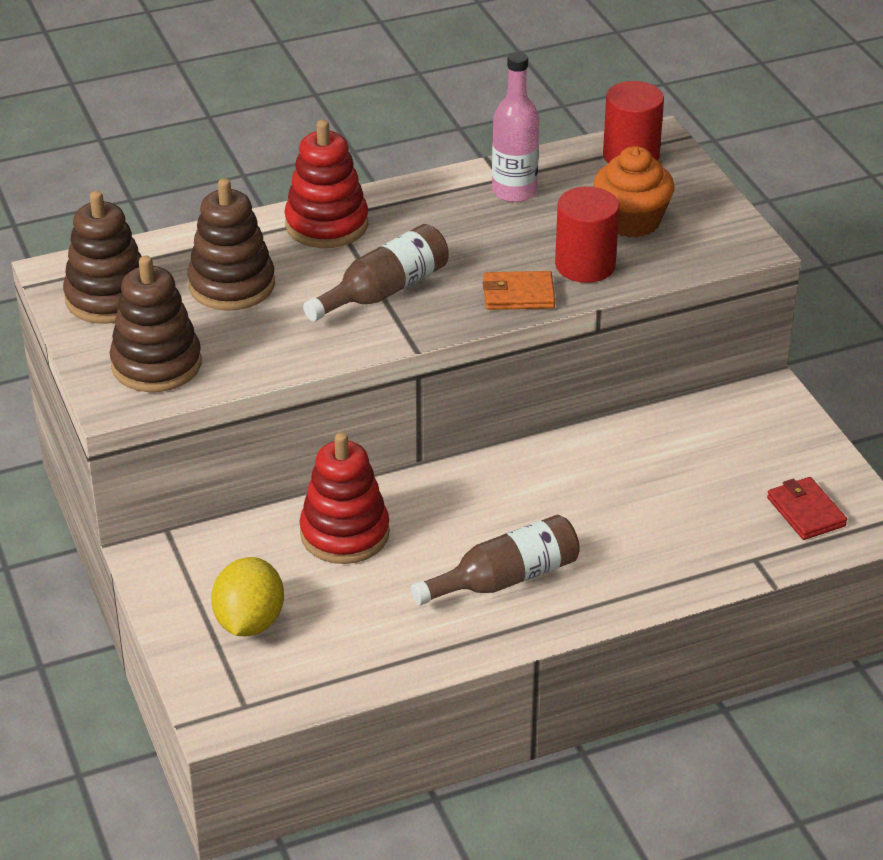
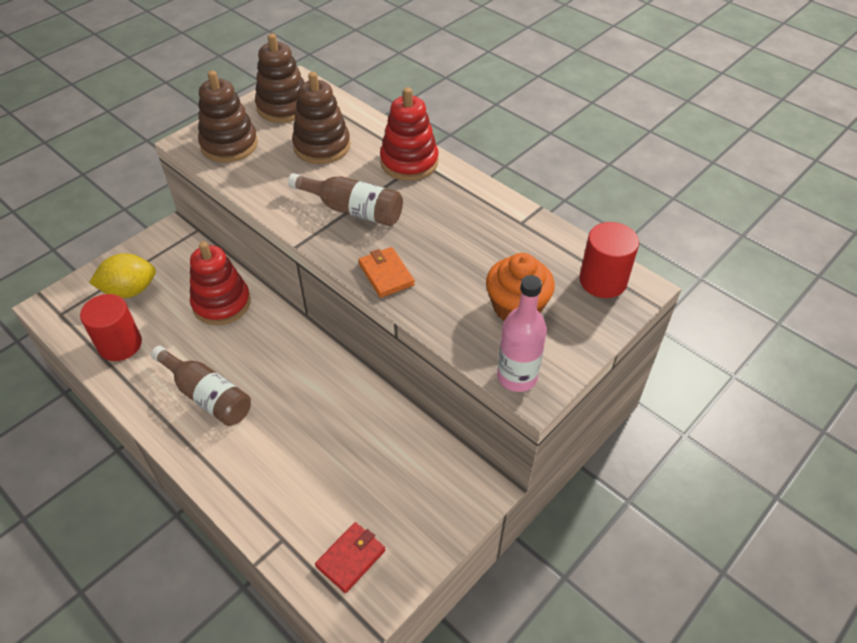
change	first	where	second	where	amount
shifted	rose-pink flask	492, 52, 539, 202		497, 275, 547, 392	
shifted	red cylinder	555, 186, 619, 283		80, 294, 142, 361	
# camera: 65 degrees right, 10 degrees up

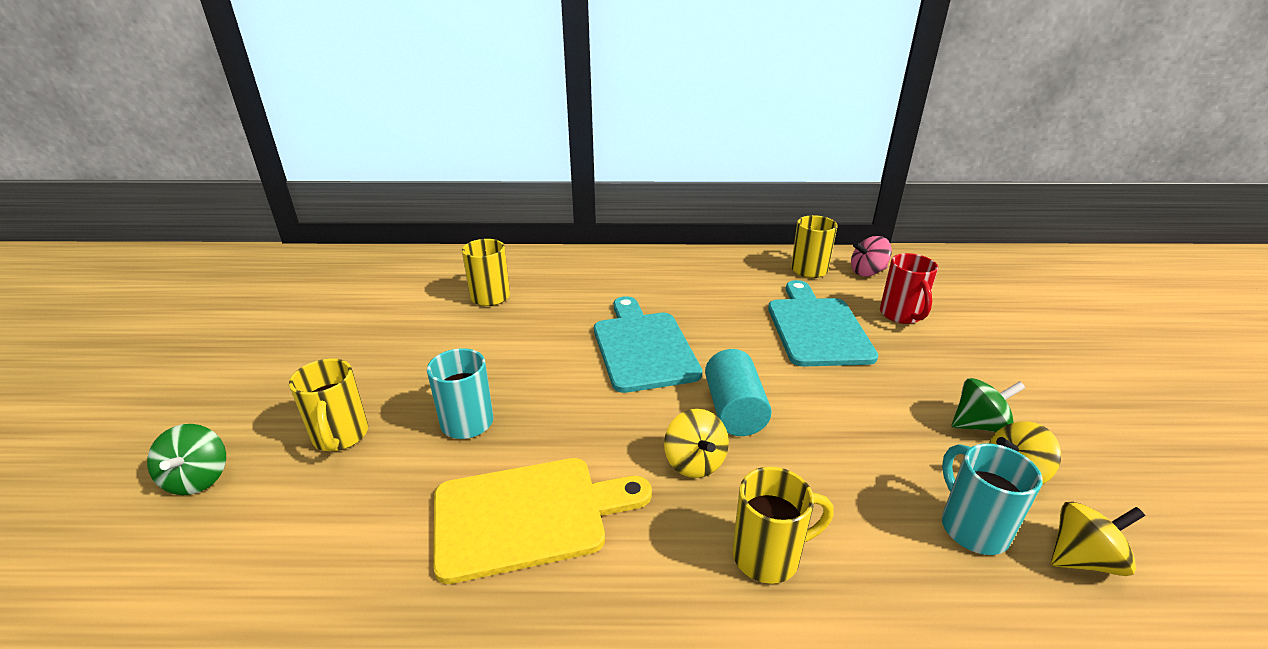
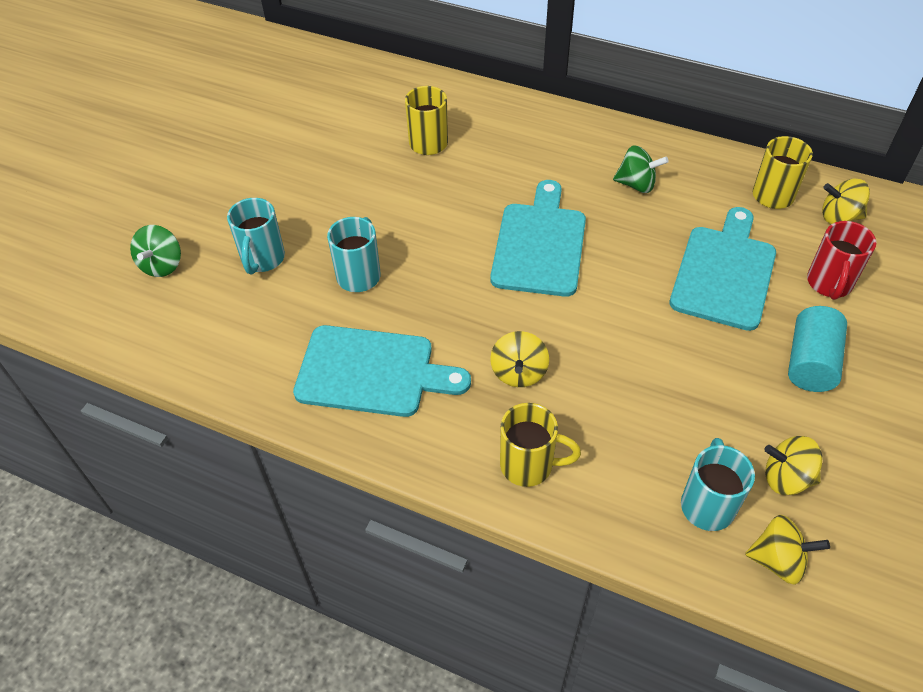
change	first	where	second	where	amount
repainted	rose-pink spinning top	851, 236, 892, 276	golden spinning top	822, 178, 870, 224	
shifted	teal cylinder	705, 349, 772, 436		788, 306, 847, 392	
repainted	golden coffee mug	289, 359, 368, 451	teal coffee mug	227, 198, 285, 274	
shifted	green spinning top	952, 378, 1025, 432		613, 145, 669, 193	
repainted	golden bread board	433, 458, 652, 584	teal bread board	293, 325, 471, 417	
# camera: 25 degrees right, 20 degrees up

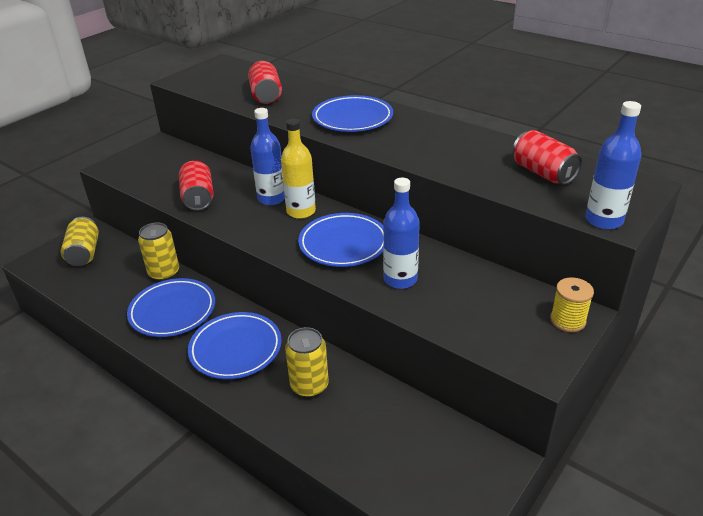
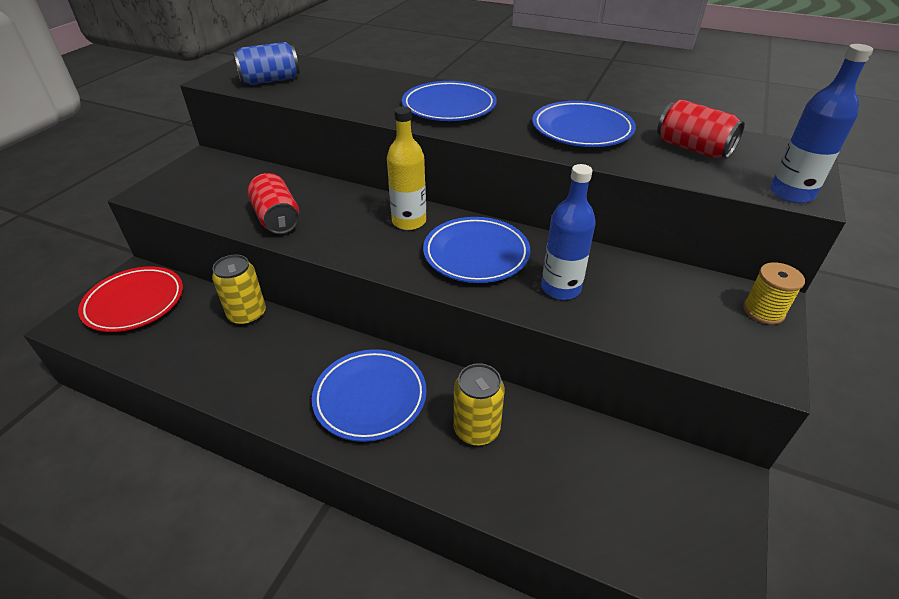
change	first	where	second	where	amount
gone	red can	248, 61, 282, 104			
gone	blue flask	250, 108, 285, 205			
swapped	golden can	61, 217, 99, 266	red flat dish	78, 266, 183, 332	
shifted	blue flat dish	127, 278, 215, 337		532, 101, 636, 147	
new			blue can	233, 42, 300, 85	
# camera: 15 degrees left, 5 degrees up

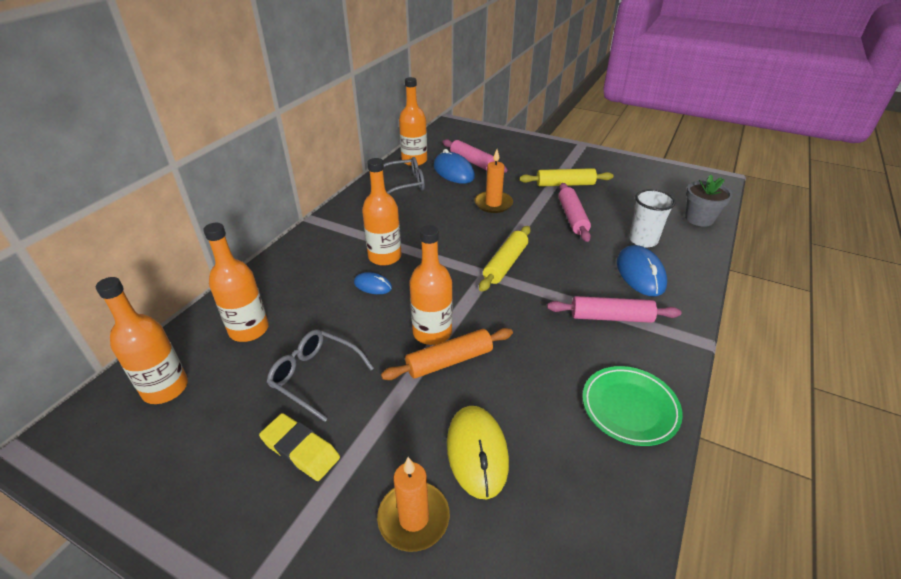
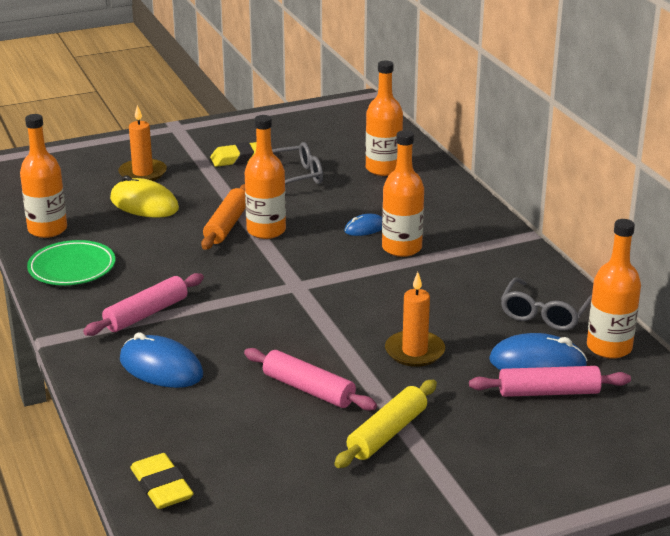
change	first	where	second	where	amount
swapped	gray potted plant	685, 175, 732, 227	golden eraser	130, 453, 194, 509	
gone	pure white cup	629, 189, 676, 247			
gone	golden pastry roller	479, 226, 531, 292			
shifted	orange flask	96, 277, 188, 404		20, 114, 67, 238	
# camera: 130 degrees right, 10 degrees down

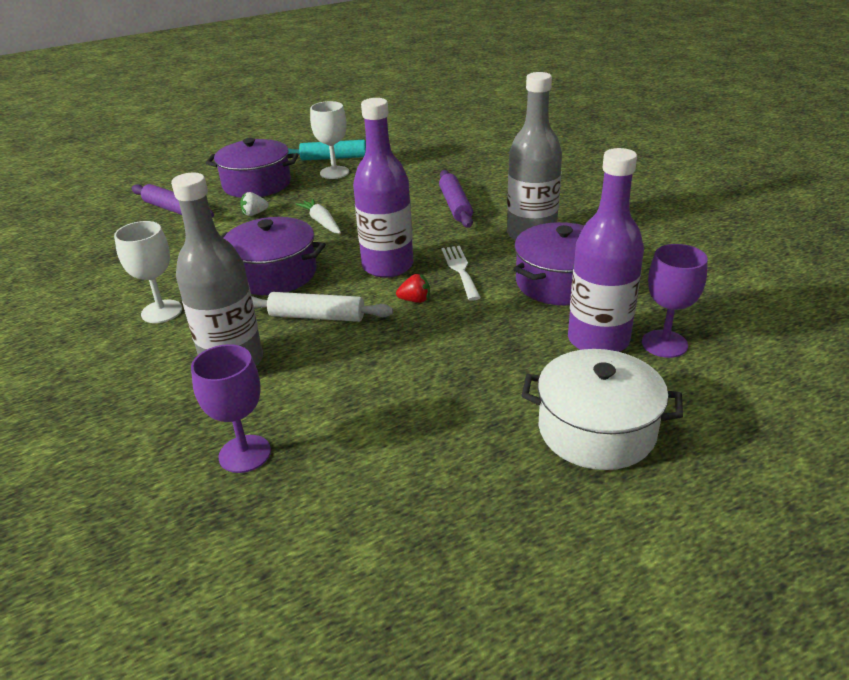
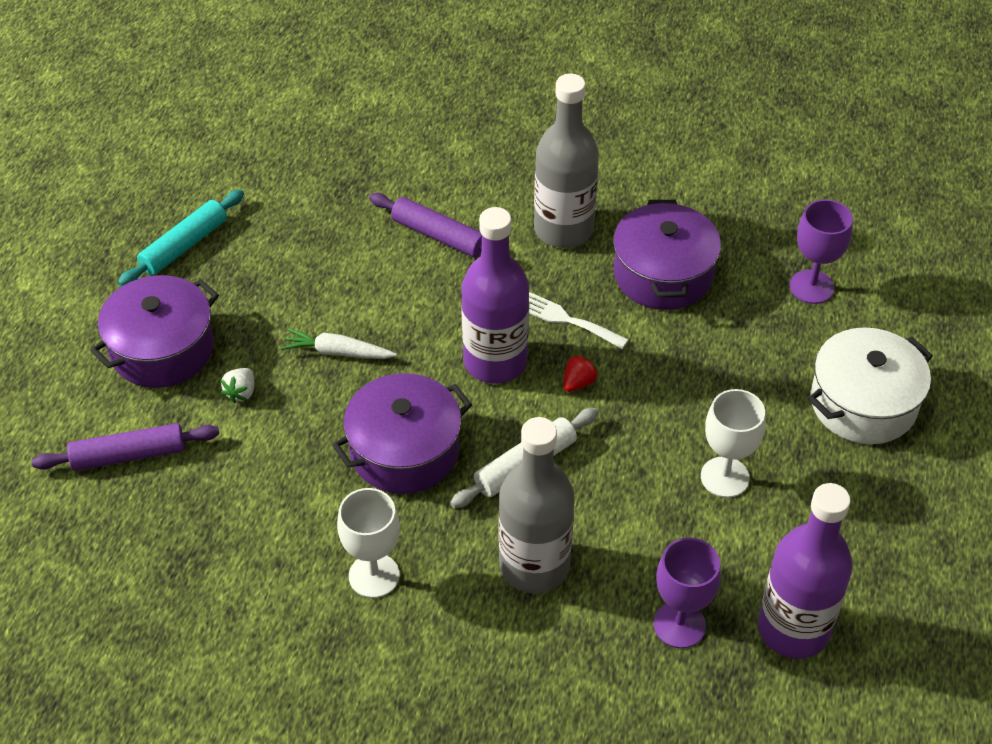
change	first	where	second	where	amount
shifted	pure white chalice	310, 101, 349, 179		701, 389, 765, 498	
shifted	violet flask	568, 148, 644, 352		758, 483, 853, 659	
# camera: 50 degrees left, 15 degrees up

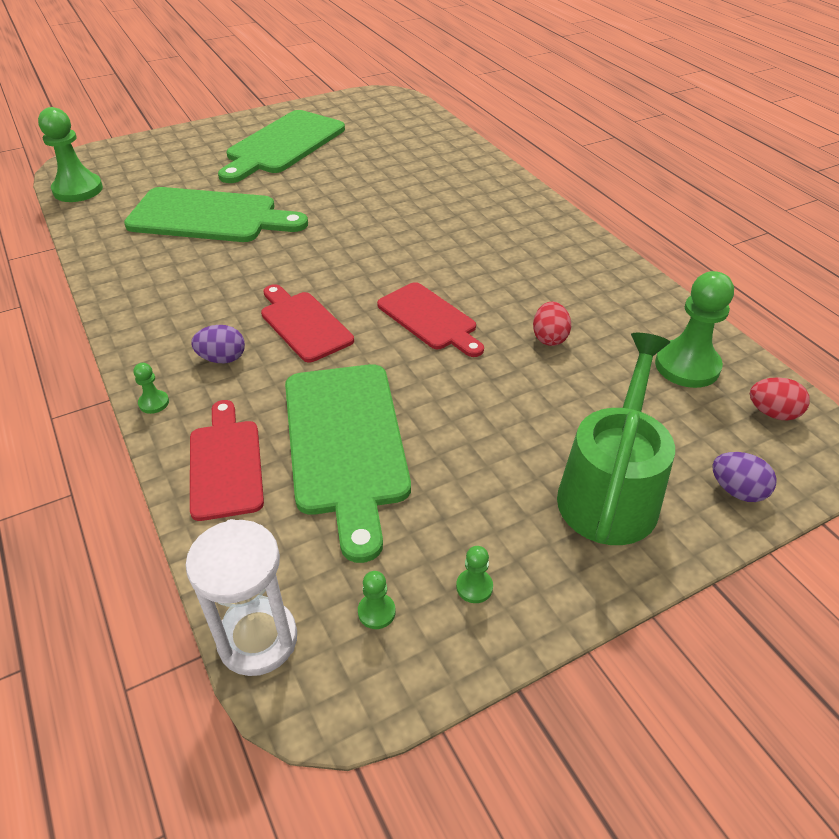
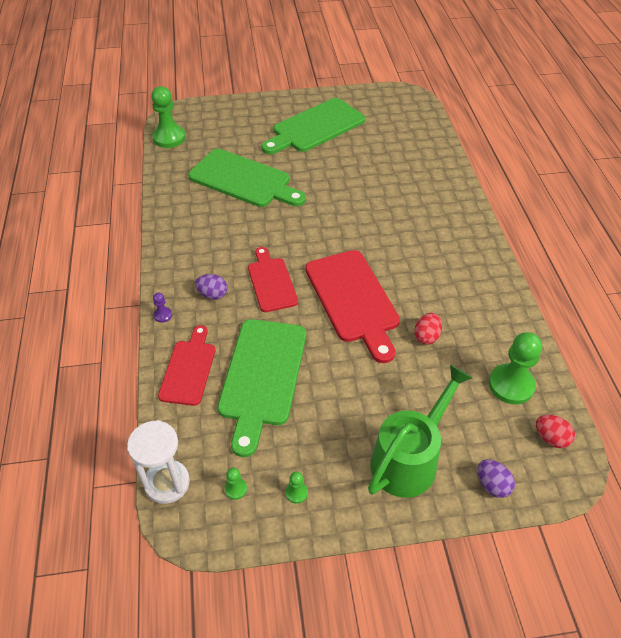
change	first	where	second	where	amount
scaled	red bread board	377, 282, 484, 357		305, 250, 400, 363	x1.63
repainted	green pawn	133, 363, 169, 414	violet pawn	153, 293, 172, 323	
# camera: 20 degrees right, 5 degrees up

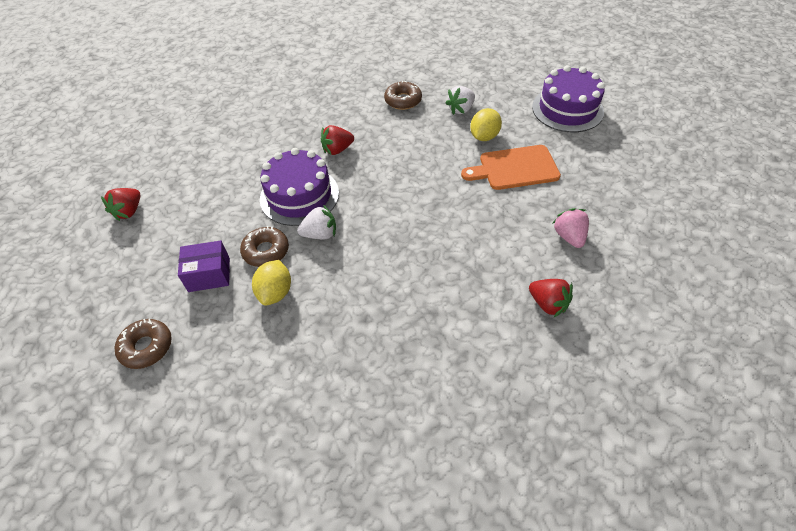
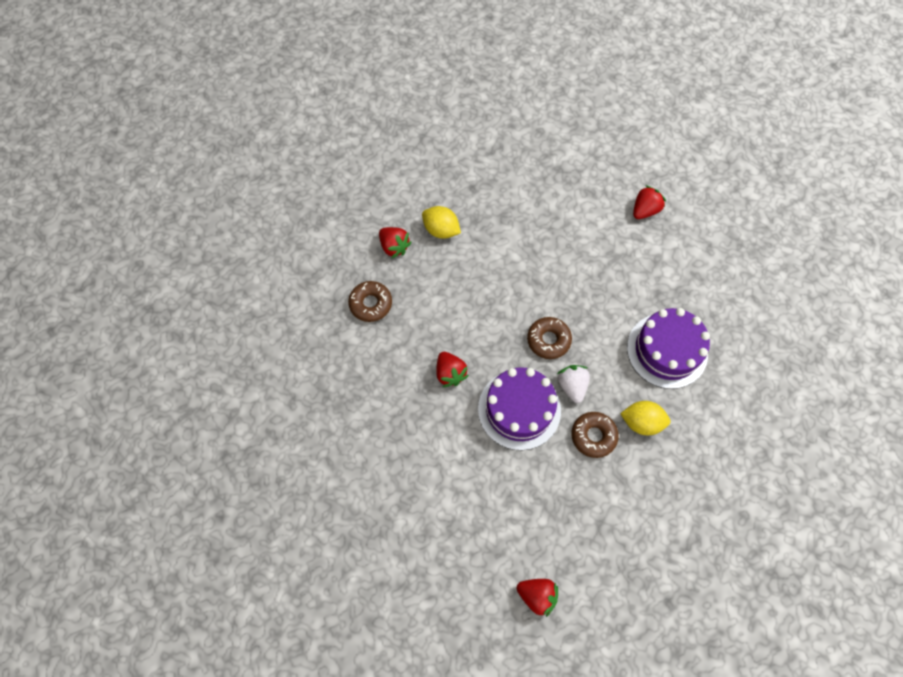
change	first	where	second	where	amount
shifted	violet layer cake	532, 65, 605, 132		627, 308, 710, 389	
repainted	pure white berry	445, 86, 475, 115	red berry	379, 227, 412, 259	
gone	orange bread board	461, 145, 561, 190			
gone	rose-pink berry	552, 208, 589, 248			
gone	violet package	178, 240, 230, 292			
shifted	russet glazed donut	115, 319, 172, 369		527, 317, 572, 359	
# camera: 90 degrees left, 15 degrees up

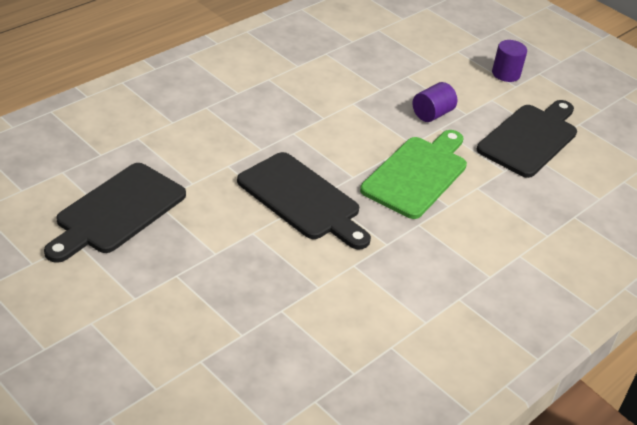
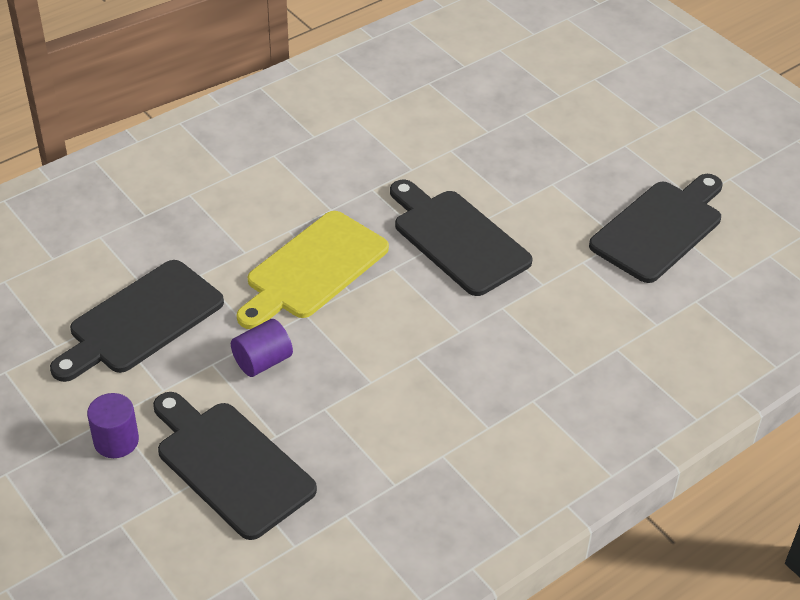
change	first	where	second	where	amount
repainted	green bread board	360, 130, 467, 219	golden bread board	237, 211, 389, 329	
new			ebony bread board	153, 392, 317, 540	
# camera: 170 degrees left, 5 degrees up

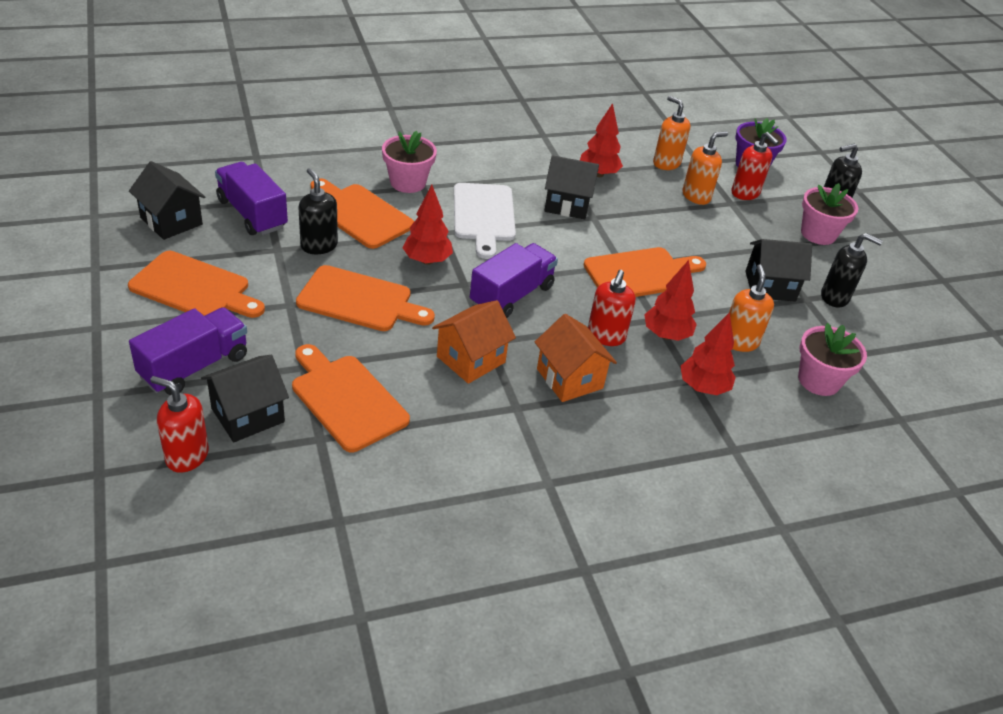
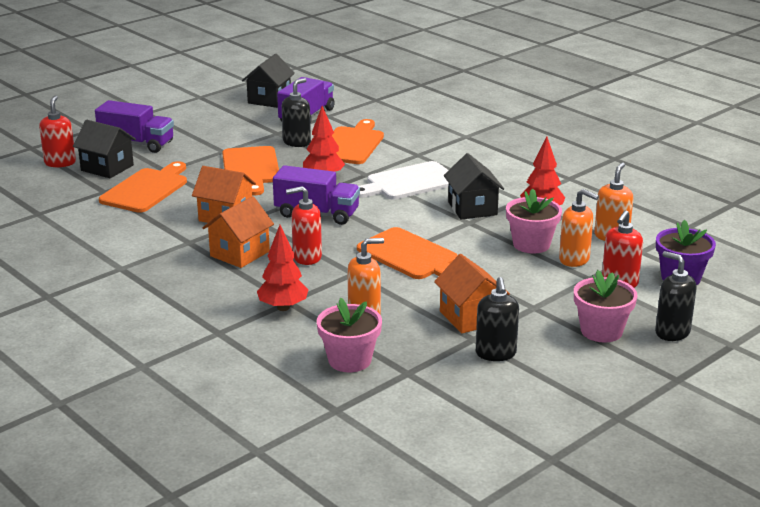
change	first	where	second	where	amount
shifted	rose-pink potted plant	382, 131, 437, 193		506, 189, 562, 254	
repainted	ebony cottage	745, 239, 812, 302	orange cottage	434, 254, 510, 333	
gone	orange bread board	128, 251, 265, 318			
gone	red toy tree	644, 260, 697, 341			
# camera: 70 degrees right, 15 degrees down

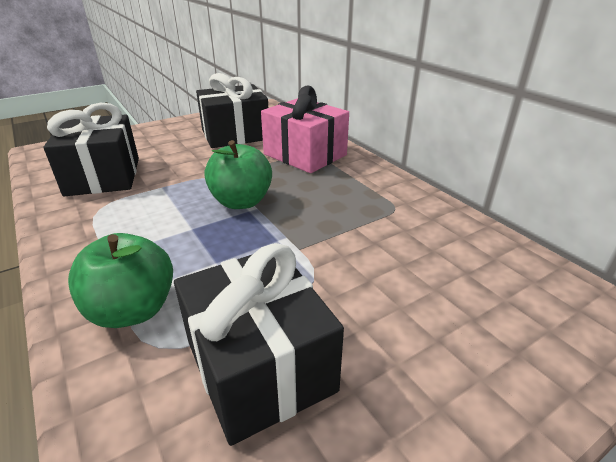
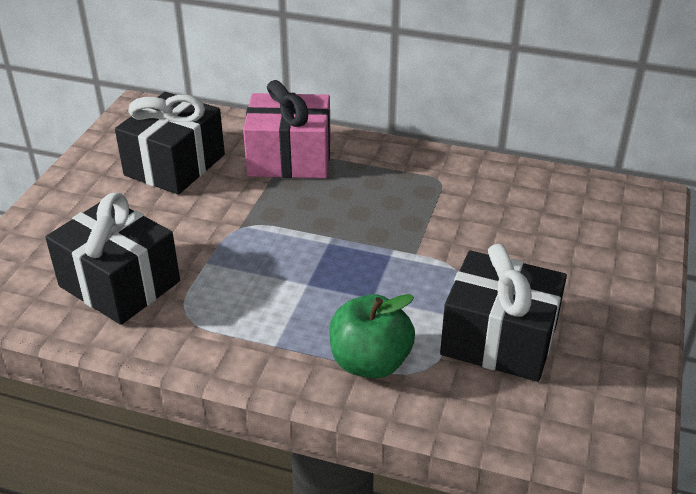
change	first	where	second	where	amount
gone	green apple	204, 140, 272, 209			
# camera: 40 degrees left, 5 degrees up

